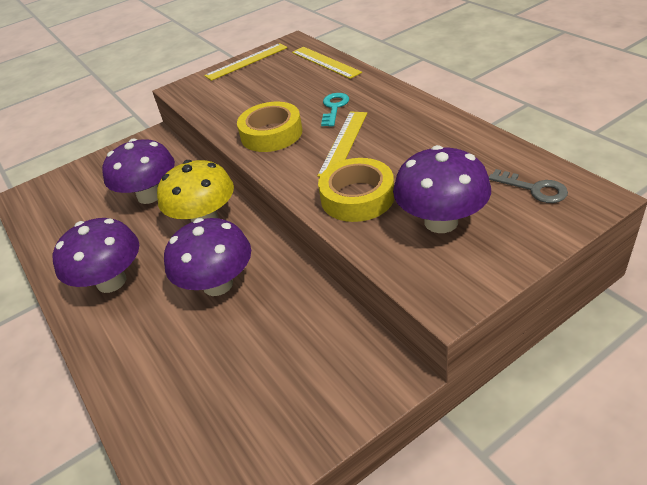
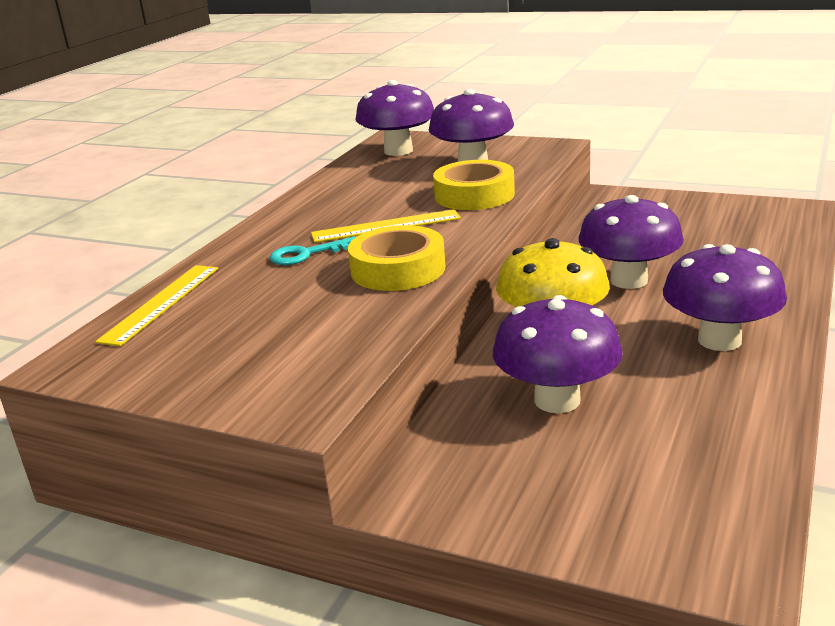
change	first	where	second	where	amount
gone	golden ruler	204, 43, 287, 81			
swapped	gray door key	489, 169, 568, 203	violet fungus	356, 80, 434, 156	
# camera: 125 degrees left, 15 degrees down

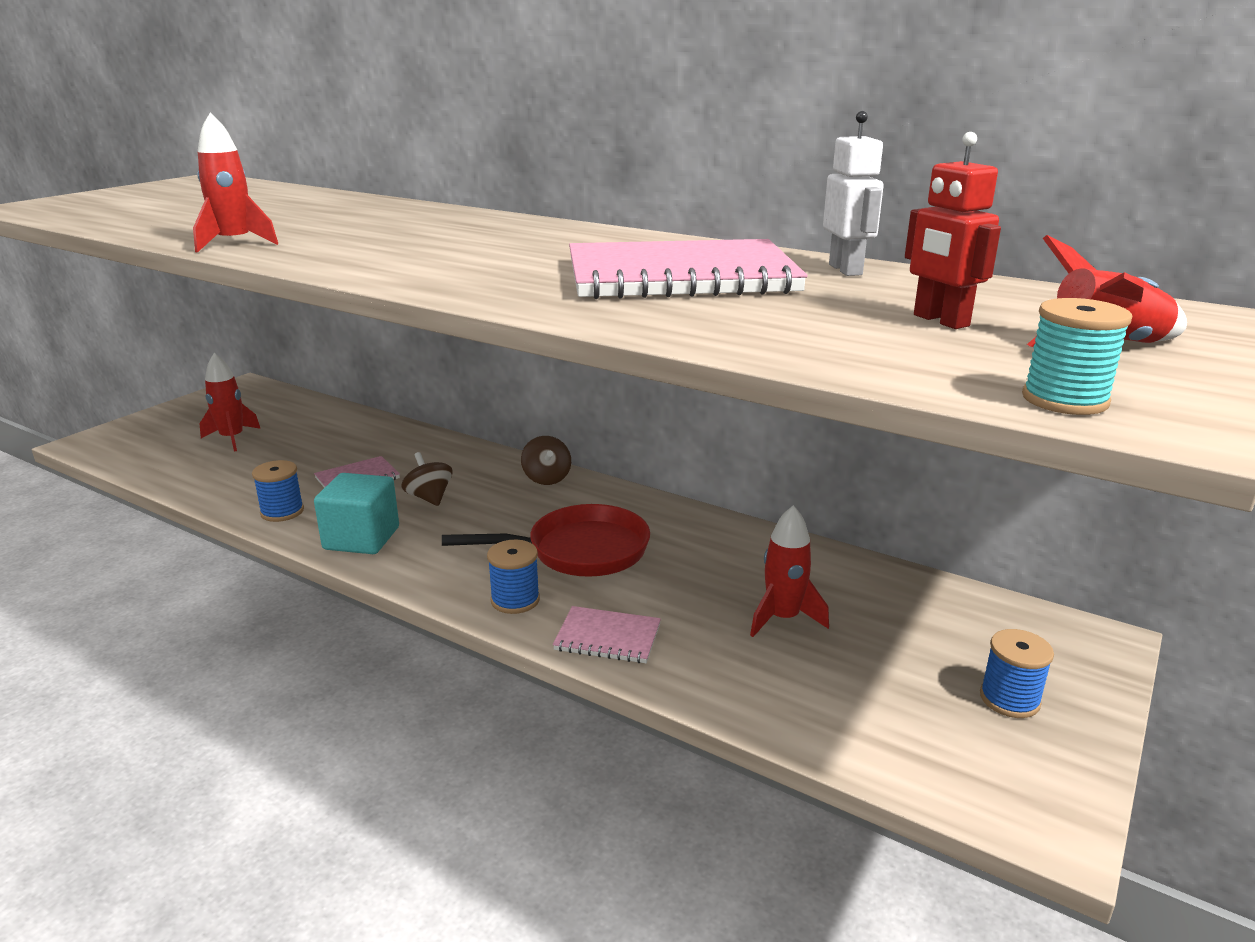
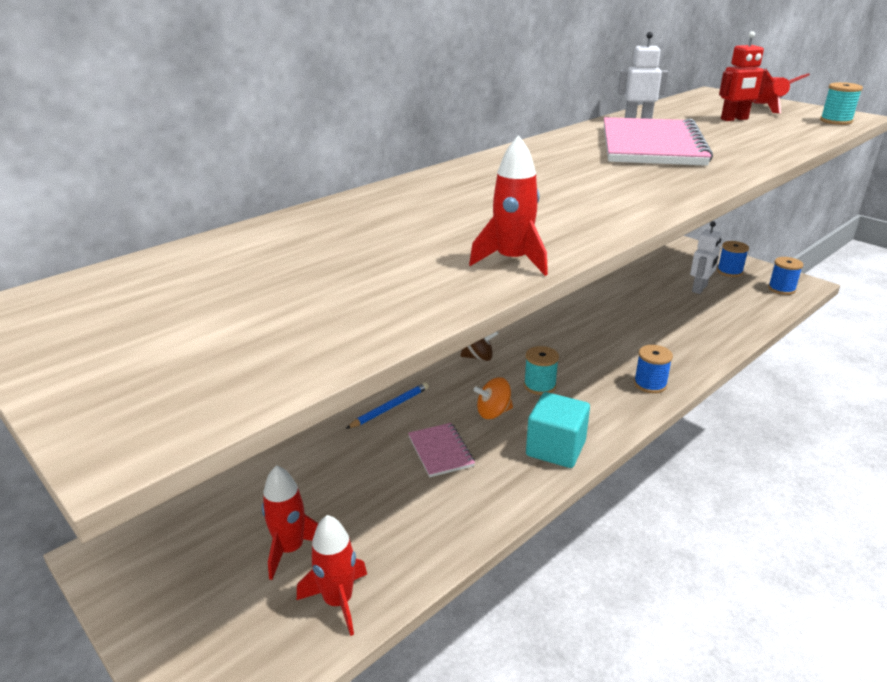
change	first	where	second	where	amount
repainted	russet spinning top	402, 452, 453, 506	orange spinning top	474, 377, 513, 419	
shifted	blue reel of thread	252, 460, 304, 522		768, 257, 803, 295	
gone	red skillet	442, 504, 650, 577			
shifted	red rocket	750, 505, 829, 637		297, 515, 367, 636	
gone	rose-pink exercise book	553, 606, 661, 663			
new			pure white robot	690, 221, 722, 294	
new			teal reel of thread	524, 346, 559, 395	
new			blue pencil	346, 382, 429, 429	
# camera: 75 degrees left, 5 degrees up

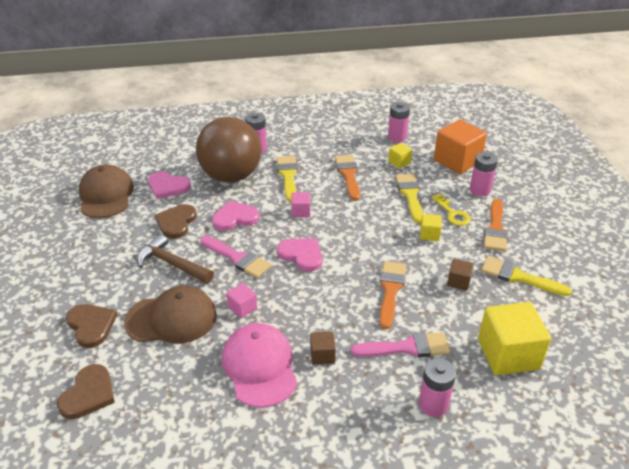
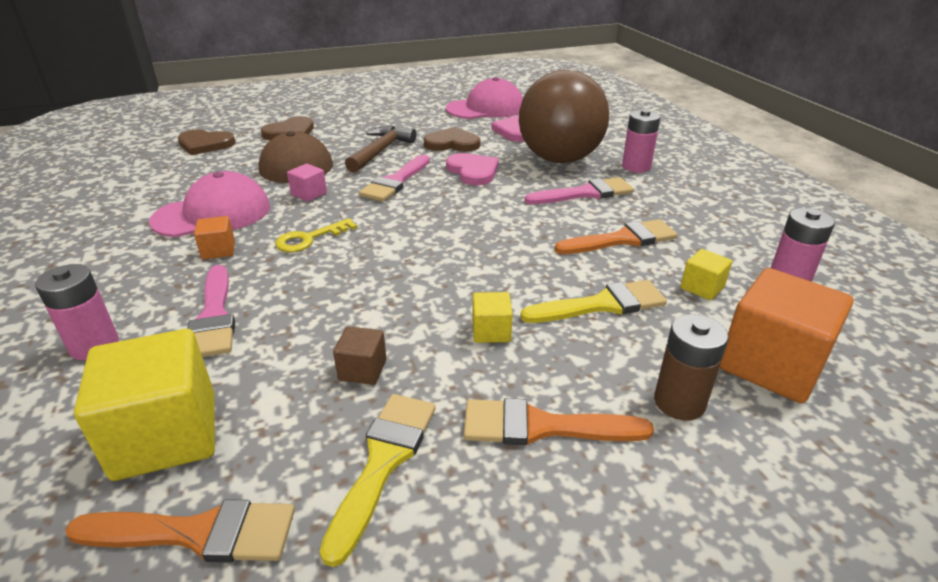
change	first	where	second	where	amount
repainted	rose-pink power cell	470, 152, 498, 196	russet power cell	654, 314, 729, 420	
repainted	golden paintbrush	277, 156, 298, 202	rose-pink paintbrush	525, 177, 634, 204	
repainted	russet baseball cap	79, 165, 134, 218	rose-pink baseball cap	446, 77, 523, 119	
gone	rose-pink block	291, 192, 310, 217			
shifted	golden door key	432, 194, 471, 226		275, 218, 357, 252	
gone	rose-pink heart shape	277, 238, 323, 271			
shifted	orange paintbrush	380, 261, 406, 329		65, 499, 295, 562	
repainted	russet block	310, 331, 336, 365	orange block	194, 216, 235, 259	
# camera: 80 degrees right, 5 degrees down

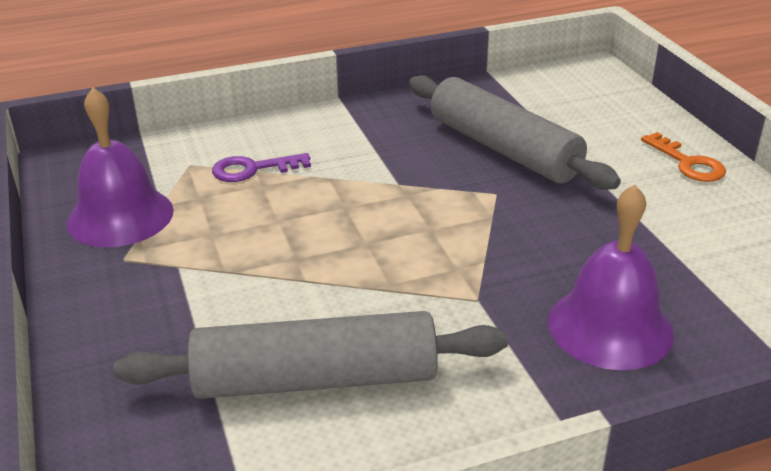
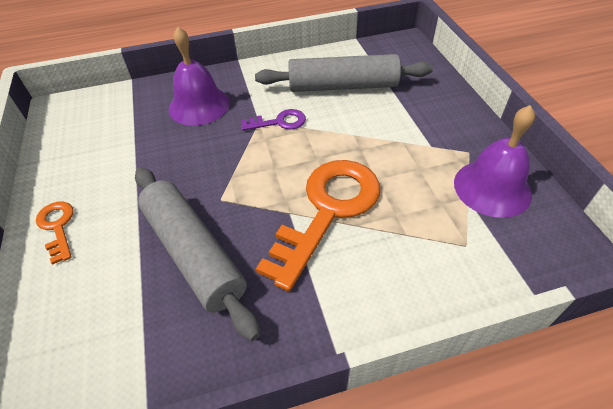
change	first	where	second	where	amount
shifted	violet door key	212, 153, 311, 182		241, 109, 306, 131	
new			orange door key	256, 160, 380, 291	
# camera: 175 degrees left, 15 degrees up

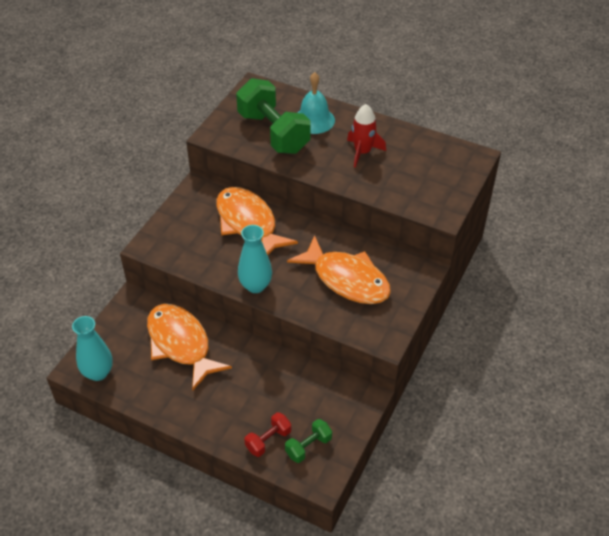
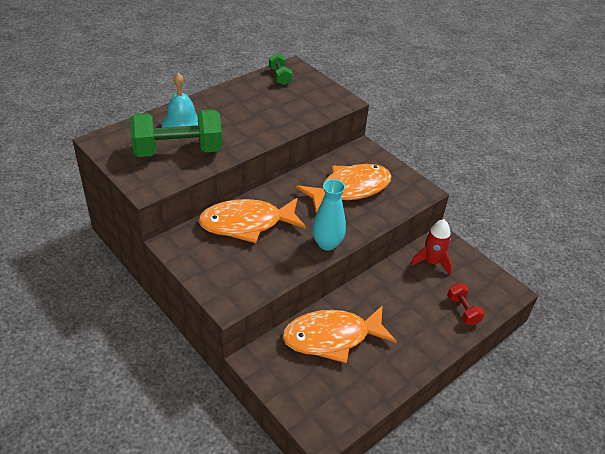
change	first	where	second	where	amount
shifted	red rocket	347, 104, 386, 168		410, 219, 452, 275	
gone	teal tall vase	72, 316, 113, 381			
shifted	green hand weight	285, 419, 332, 463		269, 53, 293, 85	
# camera: 70 degrees left, 5 degrees down

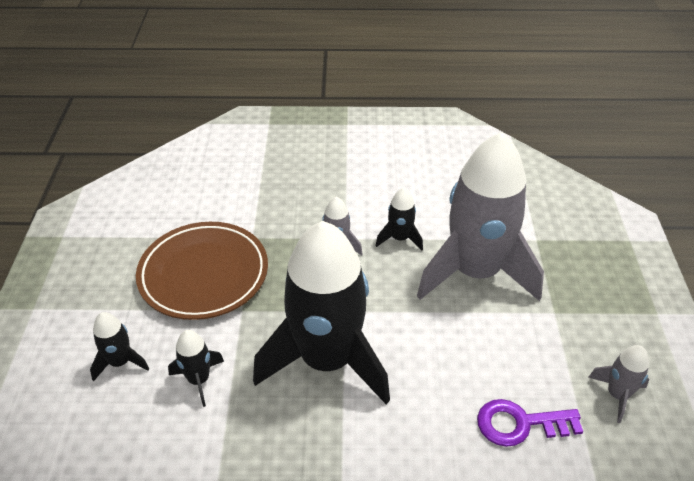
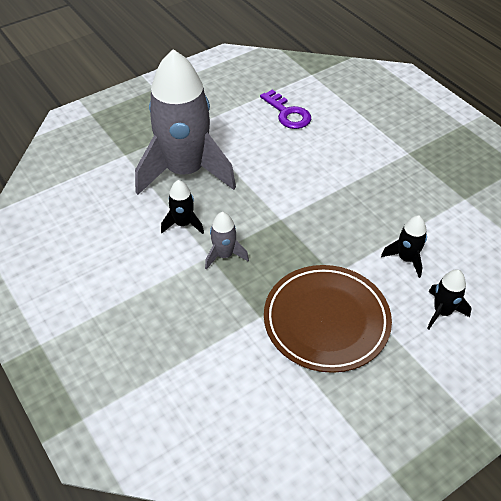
change	first	where	second	where	amount
gone	ebony rocket	253, 221, 390, 404			
gone	gray rocket	588, 345, 649, 423			
# camera: 125 degrees left, 5 degrees up

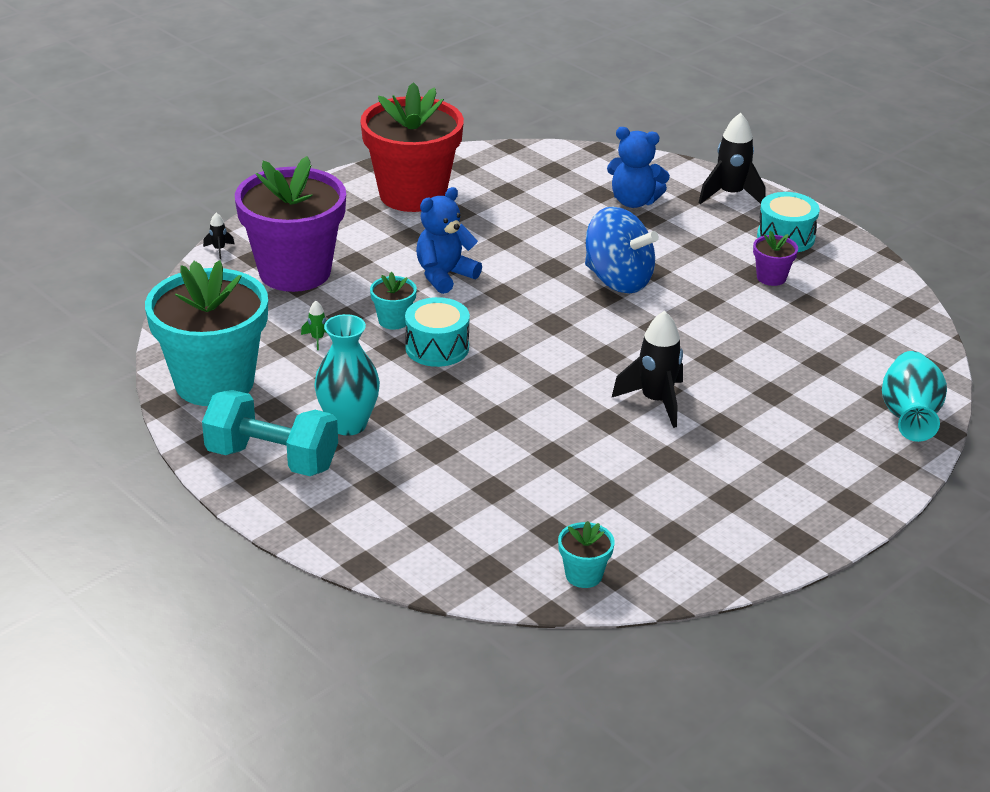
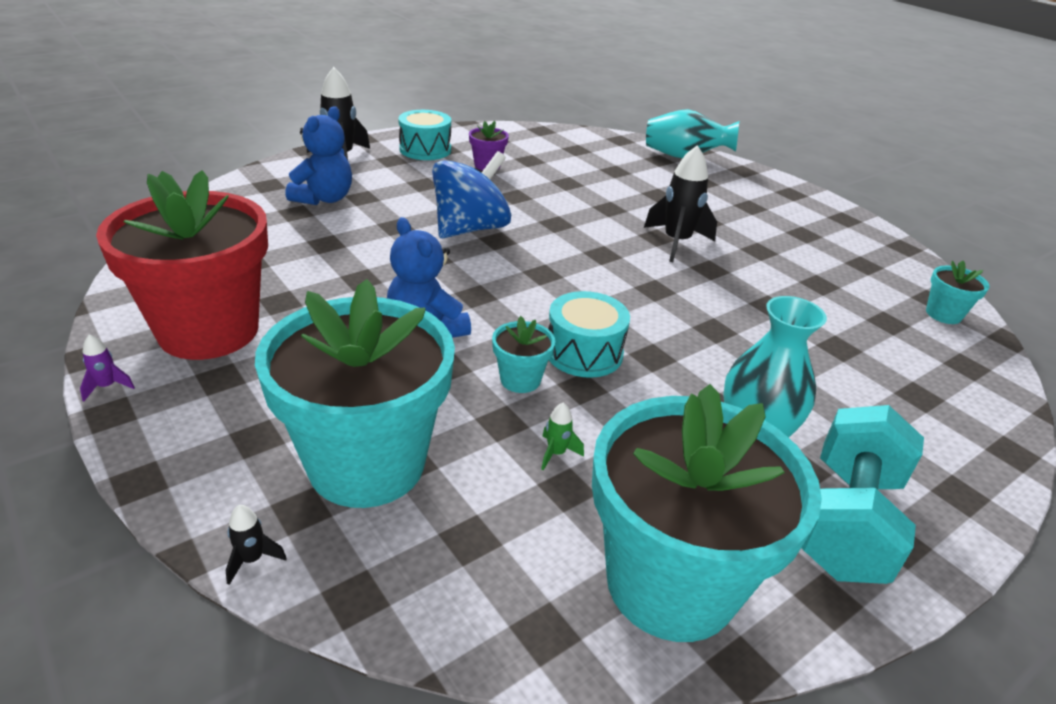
change	first	where	second	where	amount
repainted	violet potted plant	235, 156, 346, 292	teal potted plant	255, 279, 455, 508	
new			violet rocket	80, 334, 135, 401	
# camera: 85 degrees left, 0 degrees up

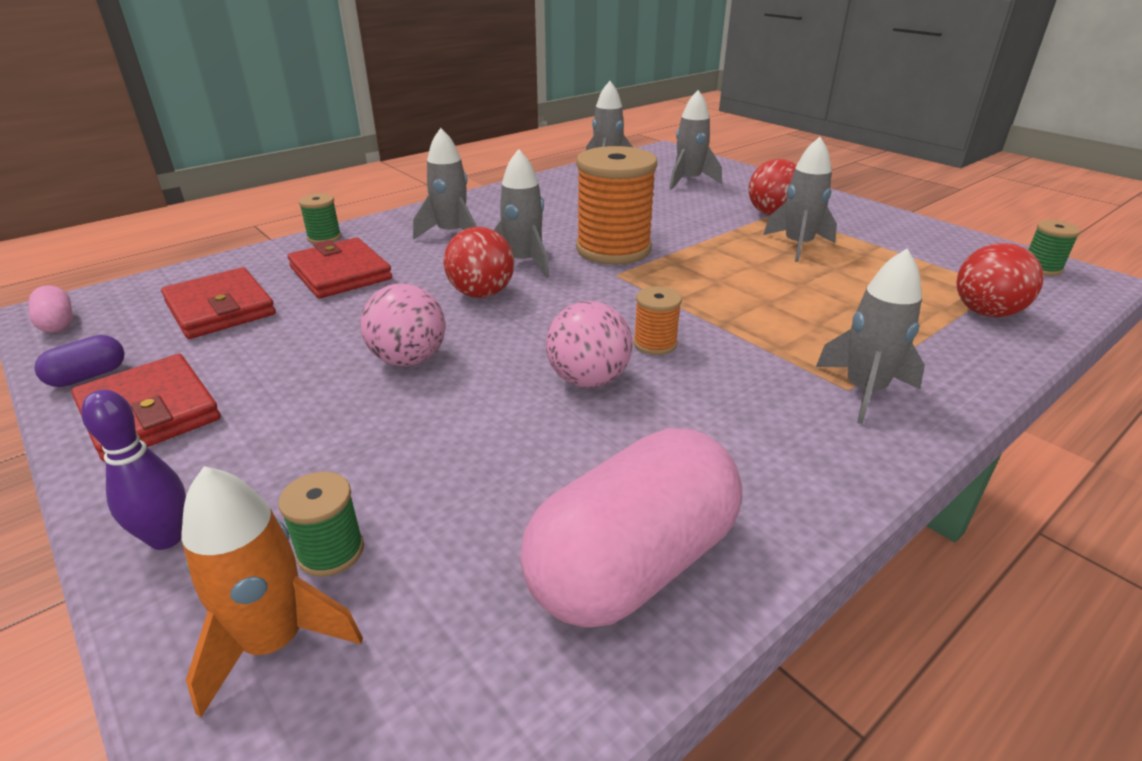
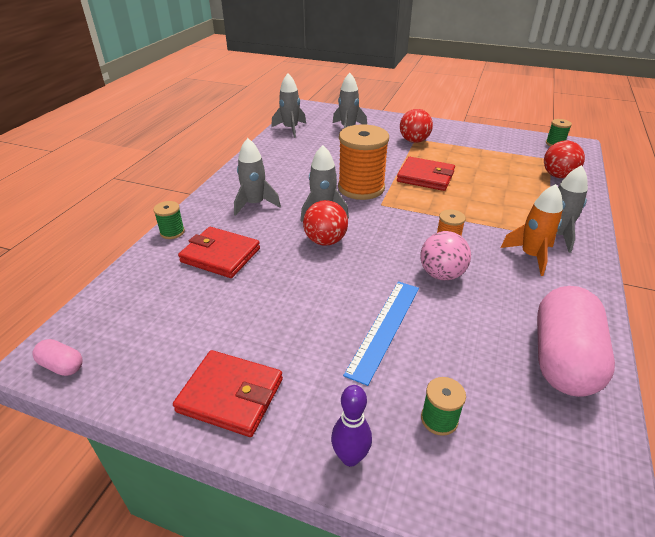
change	first	where	second	where	amount
gone	gray rocket	763, 137, 837, 262			
shifted	red card wallet	161, 267, 276, 339		397, 157, 455, 191	
gone	rose-pink play ball	360, 283, 446, 366			
gone	violet capsule	34, 335, 124, 387			
shifted	orange rocket	181, 466, 363, 718		500, 184, 563, 276	
new			blue ruler	343, 281, 419, 386	
# camera: 30 degrees left, 5 degrees up

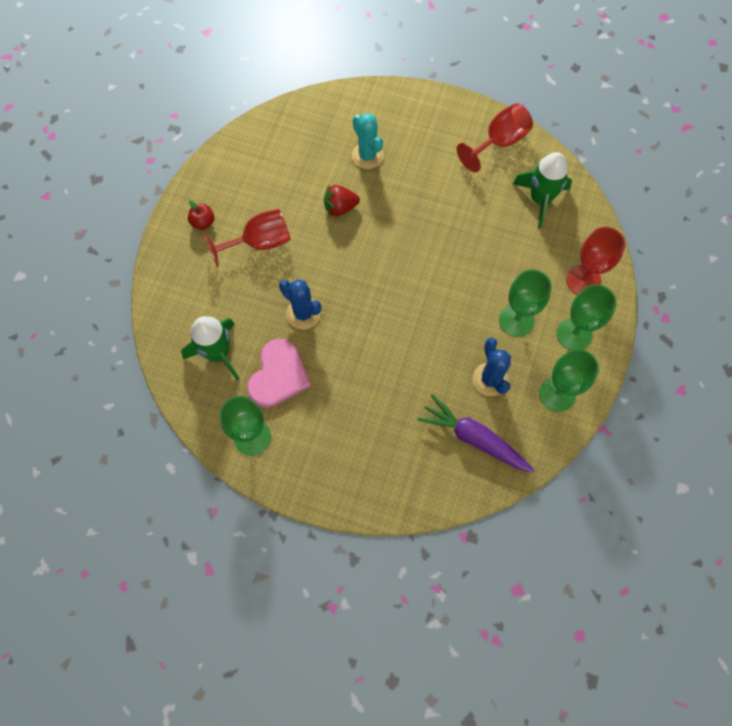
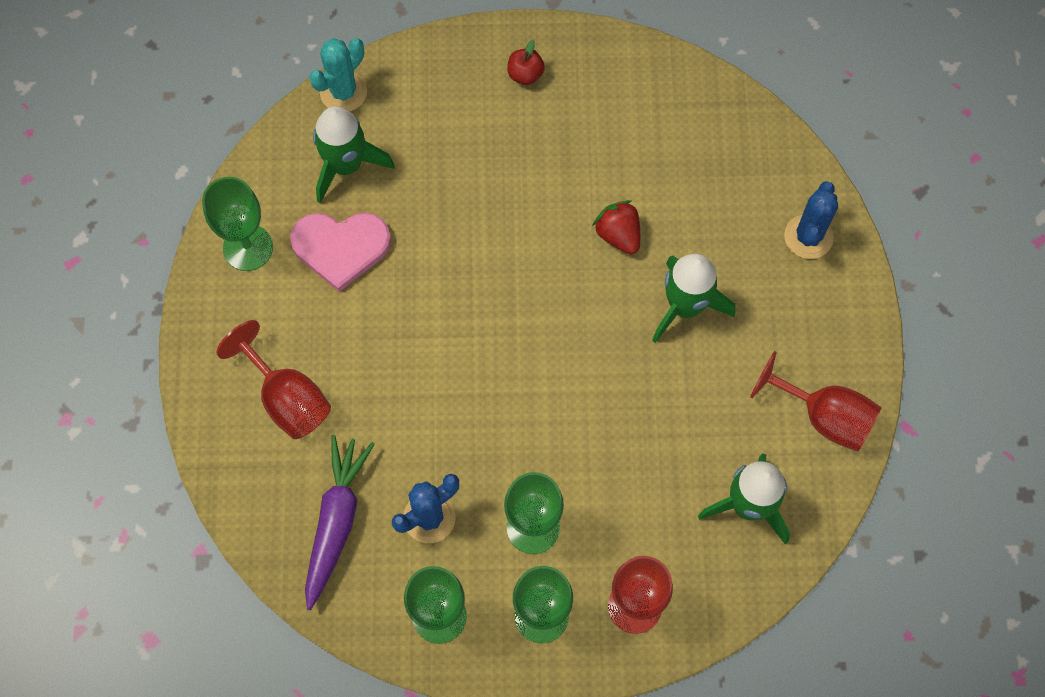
change	first	where	second	where	amount
shifted	teal prickly plant	352, 113, 384, 169		309, 38, 367, 111	
shifted	red chalice	204, 209, 291, 267		217, 320, 331, 439	
shifted	blue prickly plant	279, 279, 321, 329		784, 181, 838, 259	
new			green rocket	652, 254, 735, 343	
# camera: 70 degrees right, 0 degrees up

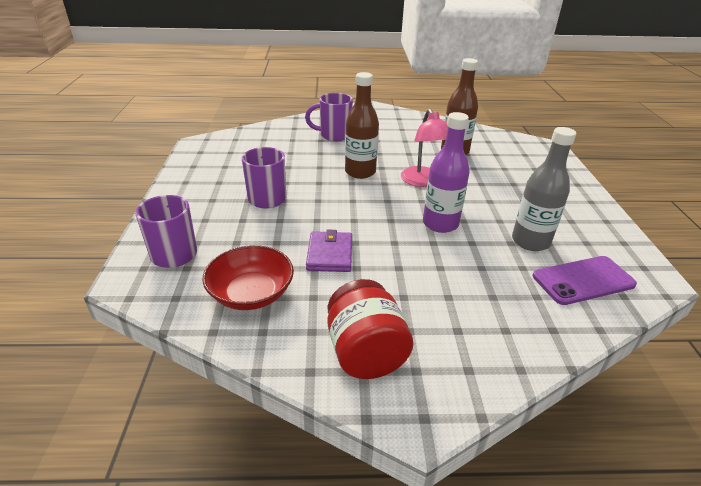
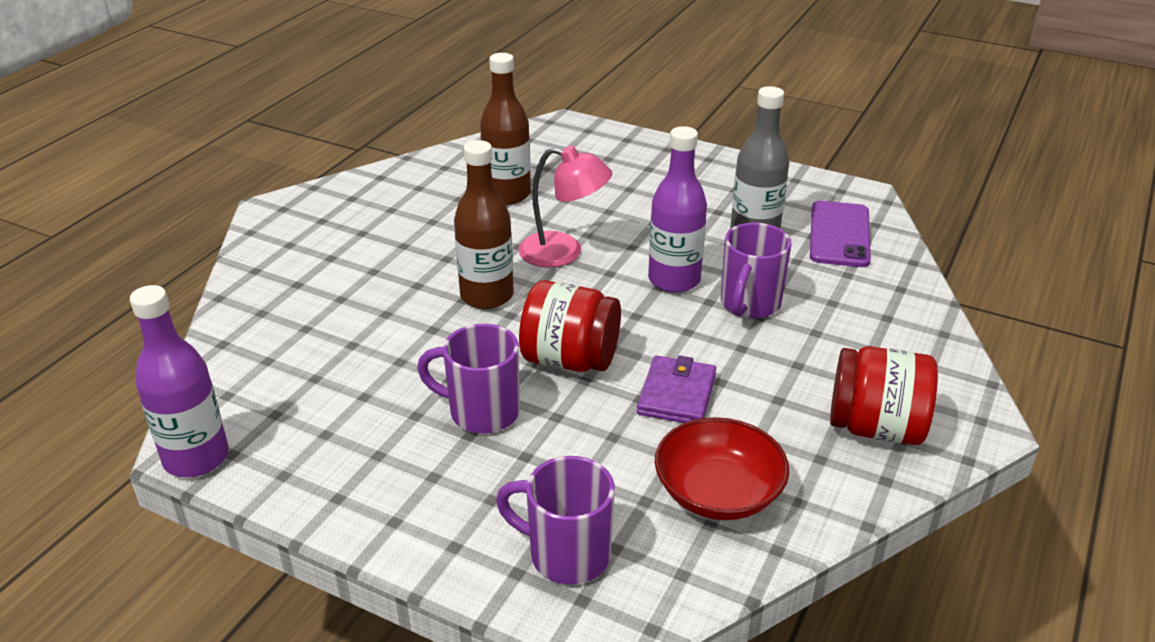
change	first	where	second	where	amount
shifted	violet coffee mug	305, 93, 353, 141		721, 223, 792, 319	
rotated	violet card wallet	306, 229, 352, 272		637, 355, 716, 423	75 degrees clockwise
new			red jar	519, 280, 621, 372	
new			violet flask	130, 285, 229, 477	
# camera: 60 degrees left, 0 degrees up

